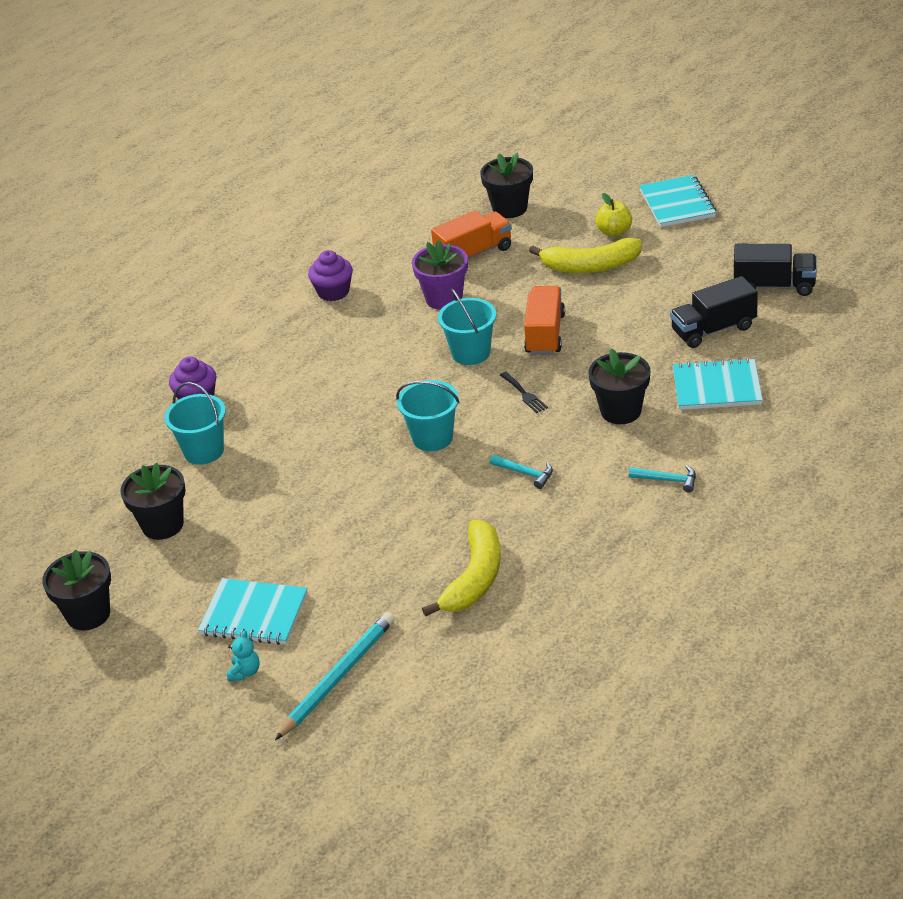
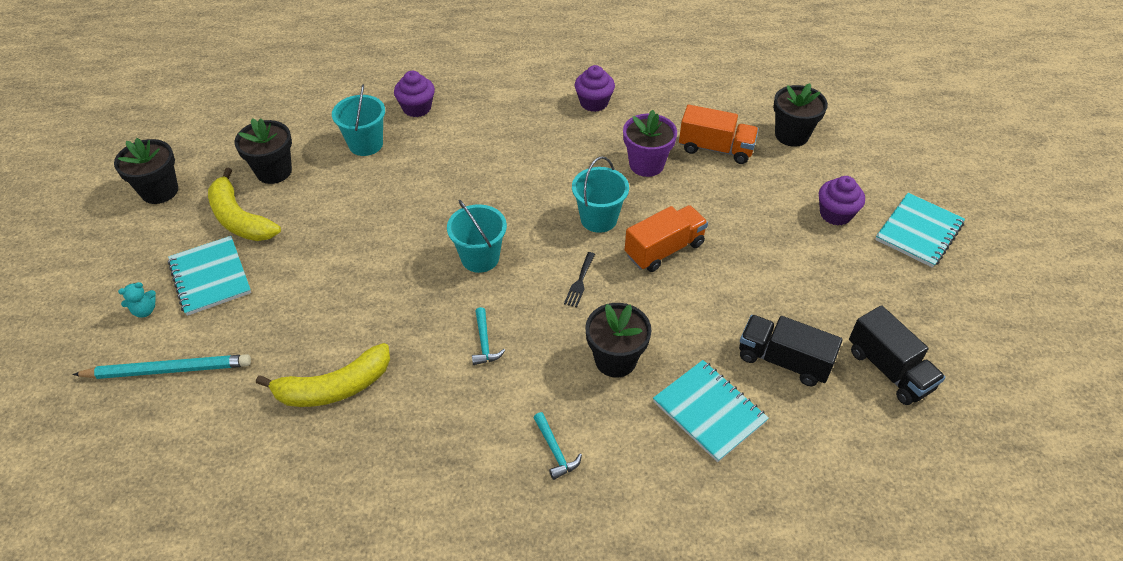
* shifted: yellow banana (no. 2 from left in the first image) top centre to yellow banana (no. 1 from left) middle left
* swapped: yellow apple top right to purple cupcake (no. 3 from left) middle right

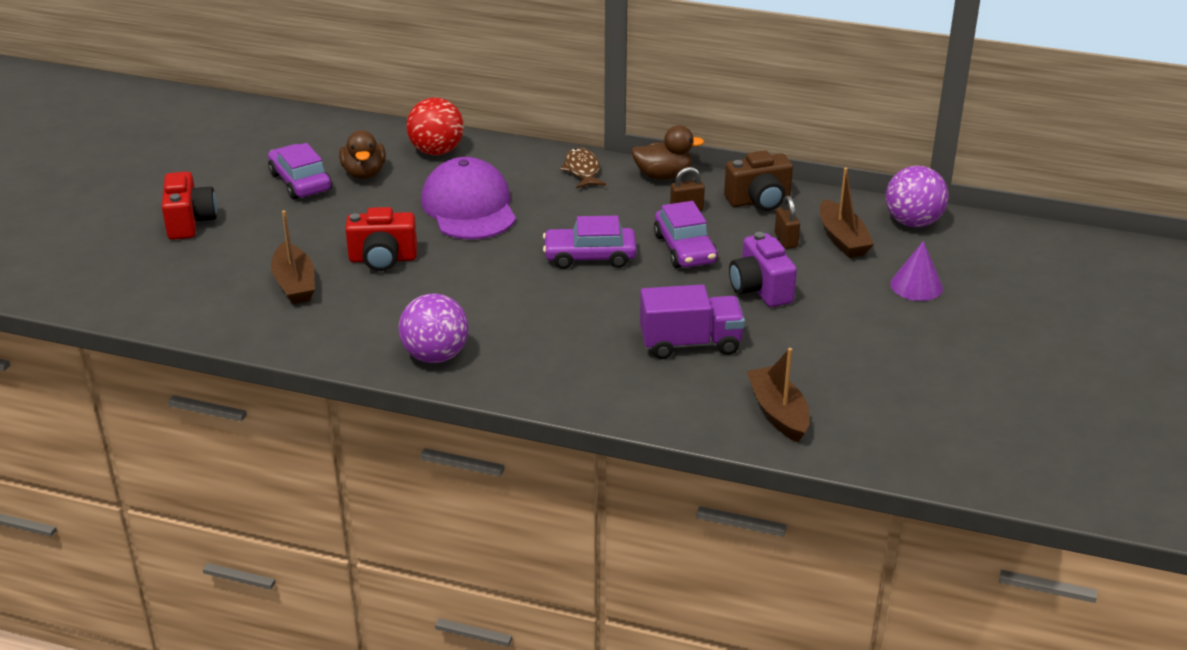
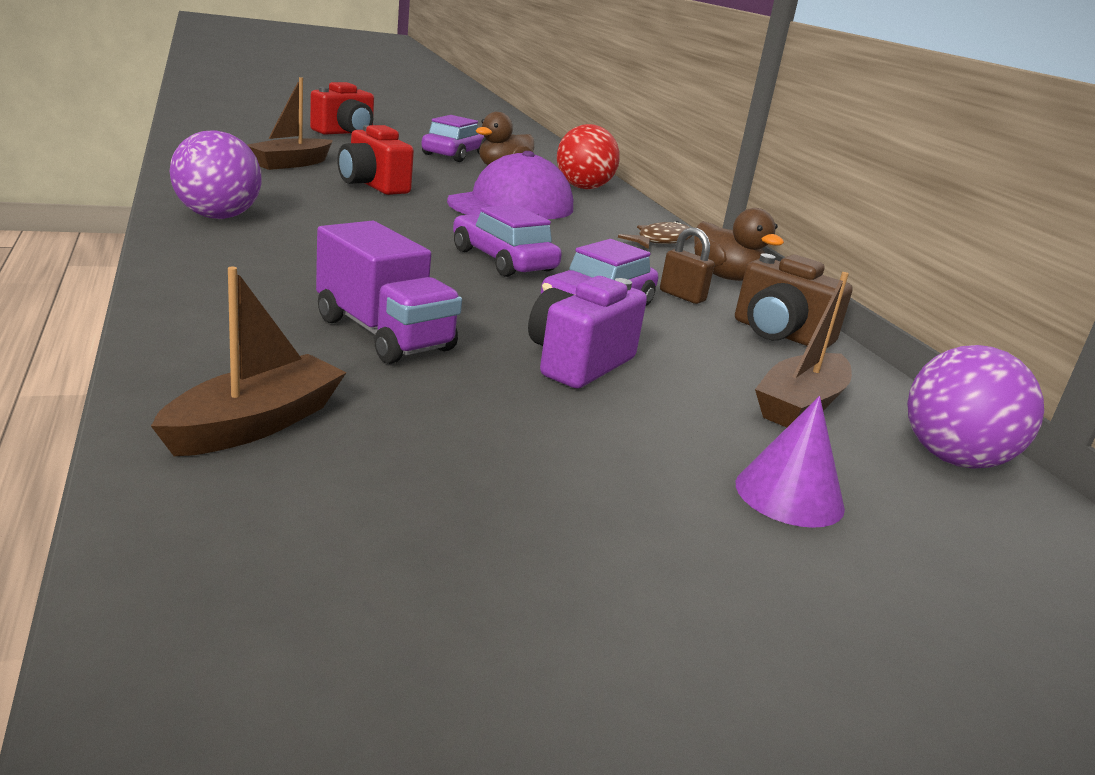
* gone: brown padlock (no. 2 from left) centre

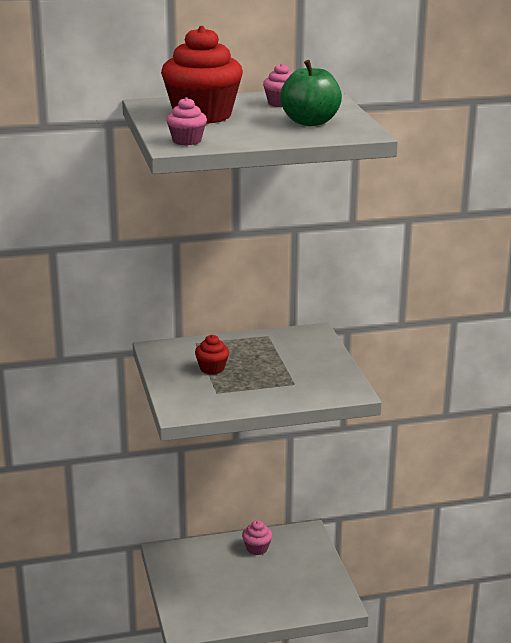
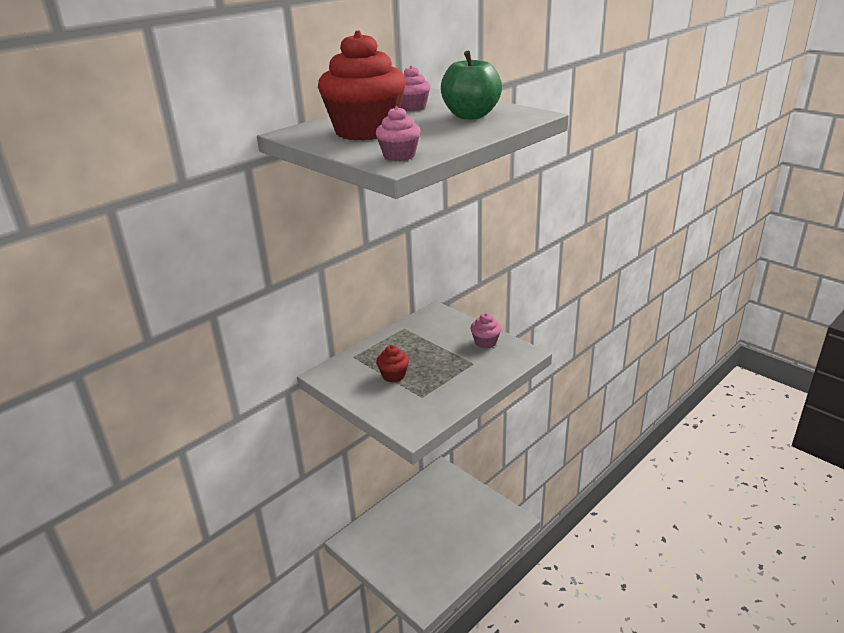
* shifted: pink cupcake (no. 2 from left in the first image) bottom centre to pink cupcake (no. 3 from left) centre

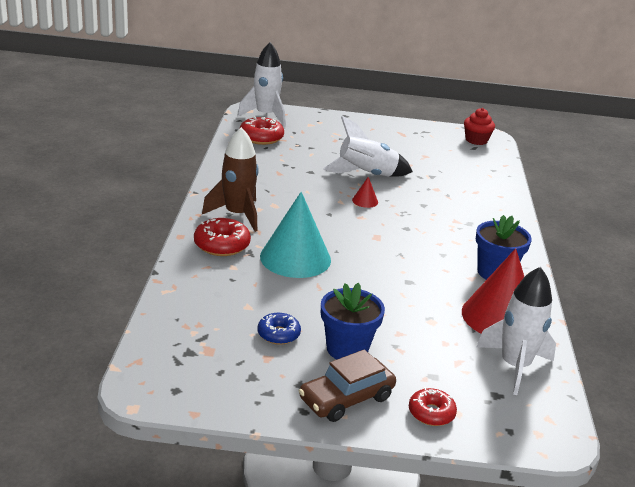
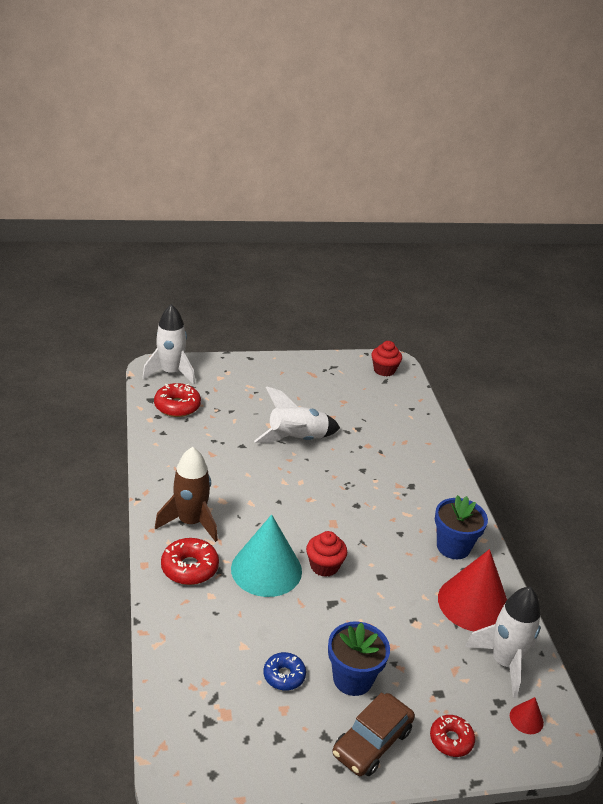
* new: red cupcake (no. 1 from left) bottom centre
* shifted: red cone (no. 1 from left in the first image) centre to red cone (no. 2 from left) bottom right

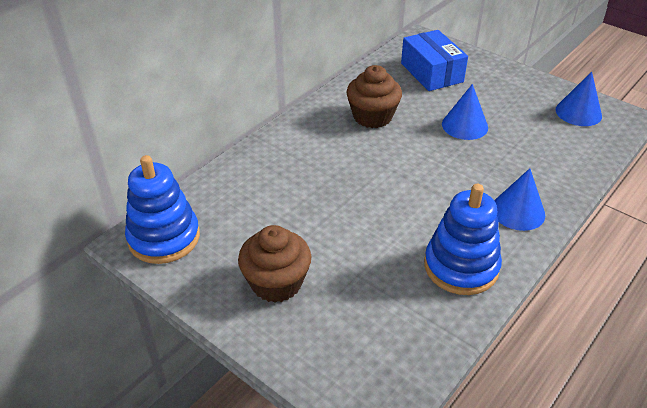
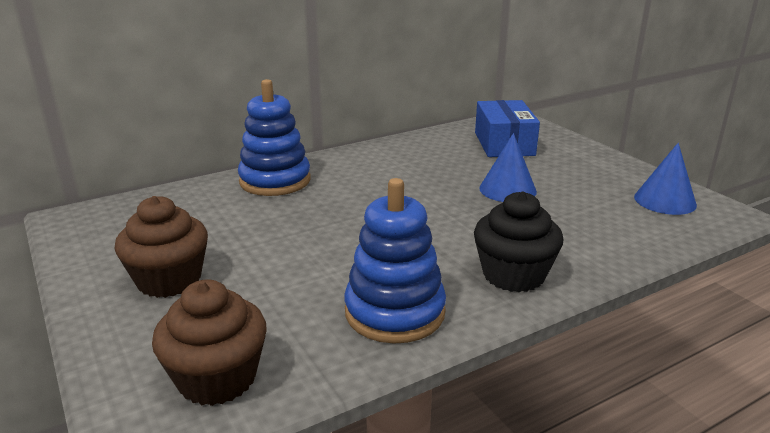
* shifted: brown cupcake (no. 2 from left) top centre to bottom left
* shifted: blue stacking toy (no. 1 from left) middle left to top centre
* swapped: blue cone (no. 2 from left) middle right to black cupcake middle right

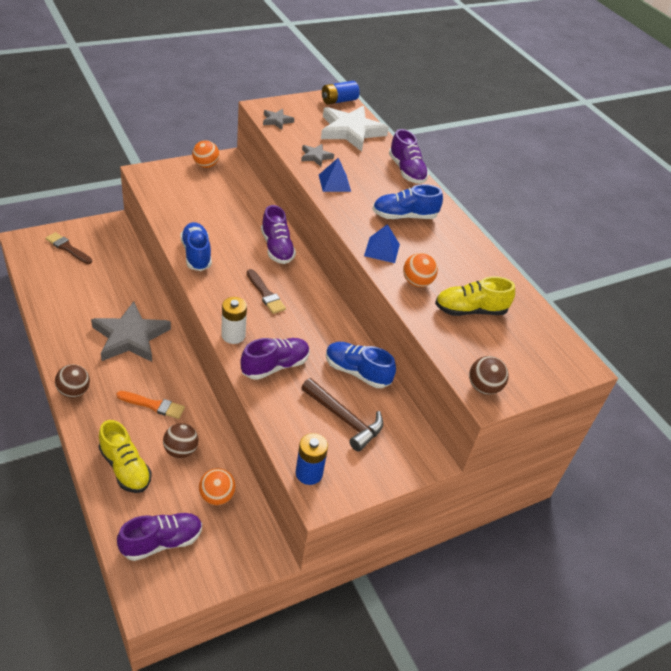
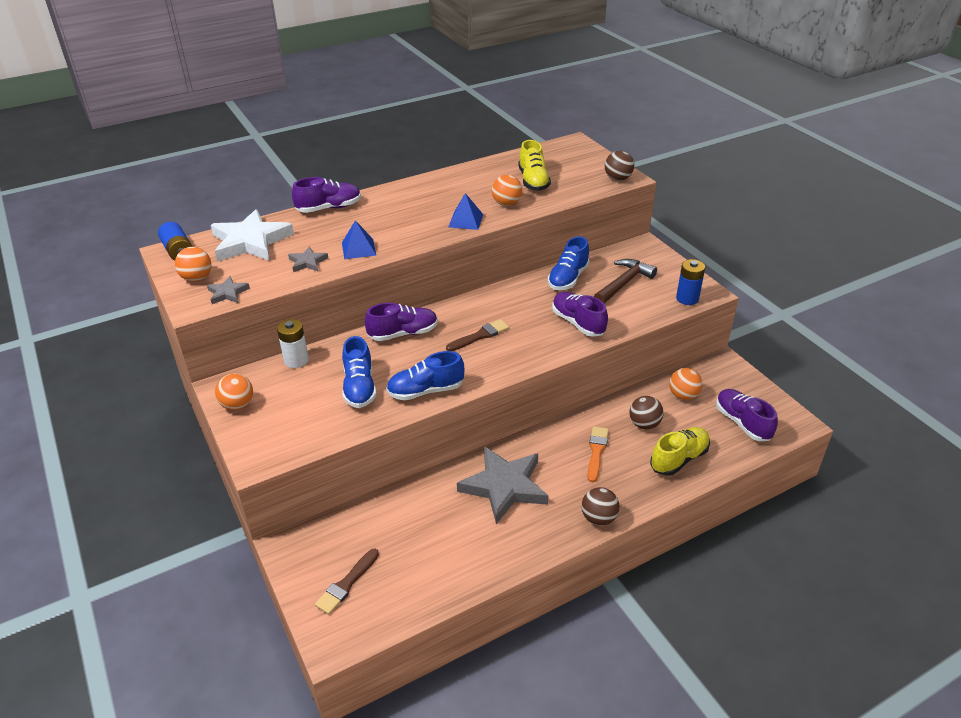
* new: orange ball (no. 1 from left) middle left
* shifted: white battery centre to middle left
* shifted: blue shoe (no. 3 from left in the first image) top centre to blue shoe (no. 1 from left) centre

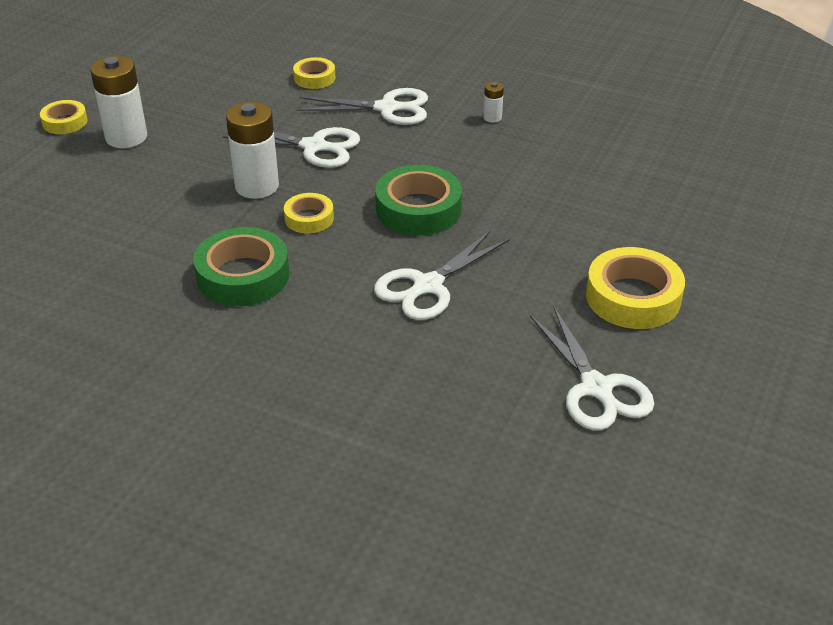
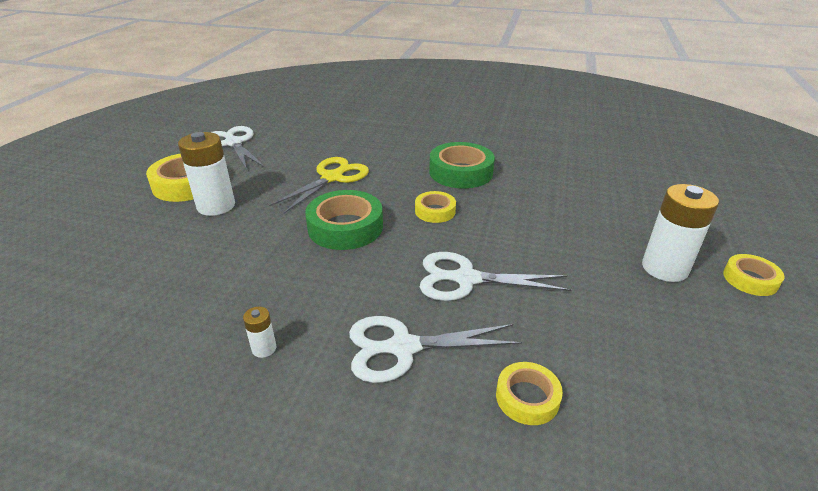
* shifted: white battery (no. 2 from left in the first image) top left to white battery (no. 1 from left) middle left
* repainted: white scissors (no. 3 from left) centre to yellow scissors centre

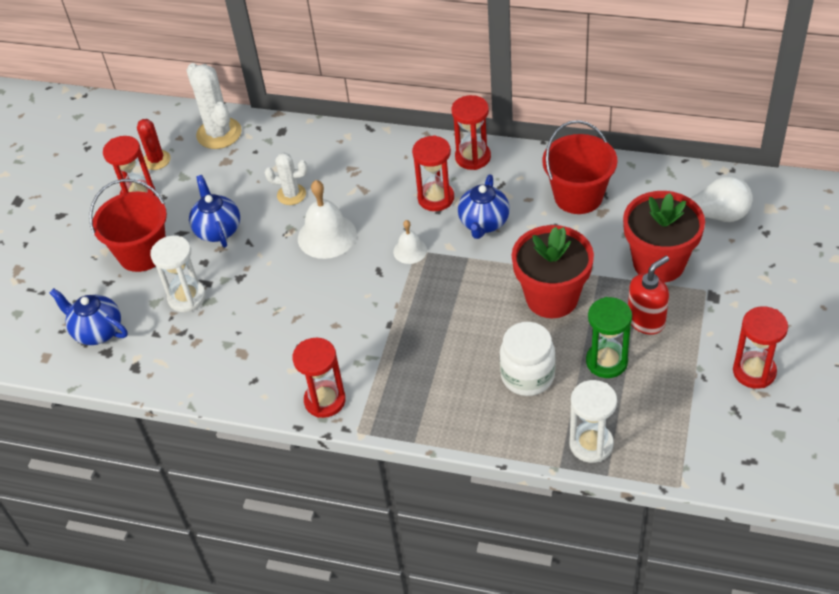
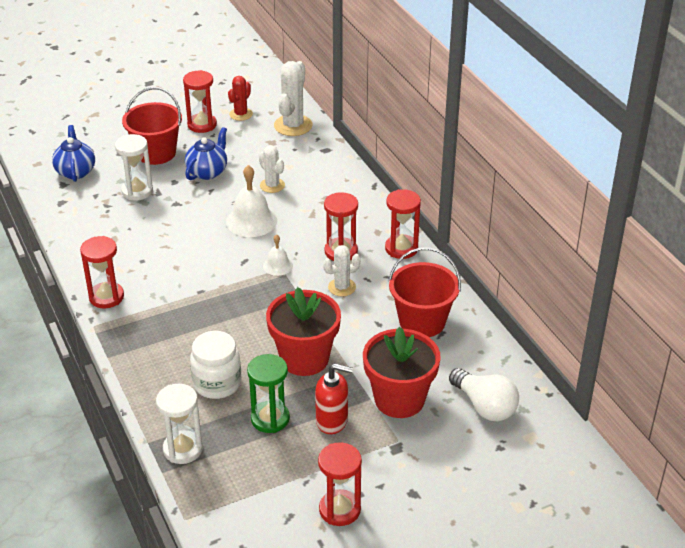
* swapped: blue teapot (no. 3 from left) centre to white cactus (no. 3 from left) centre

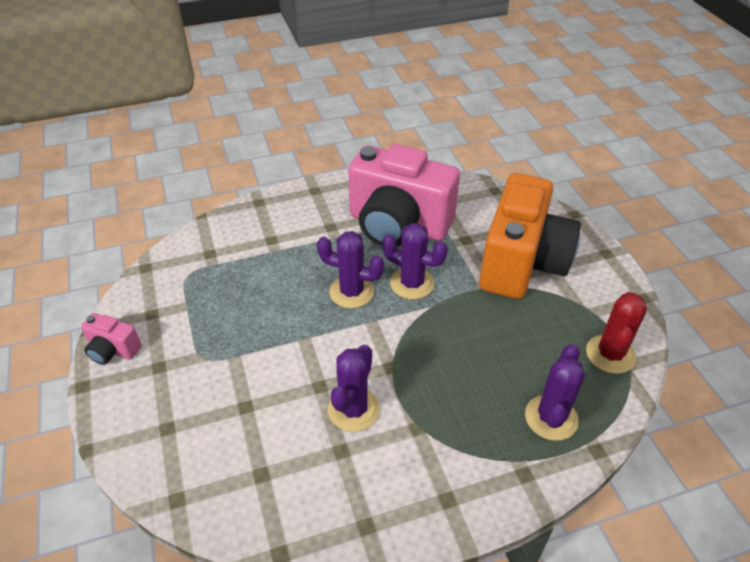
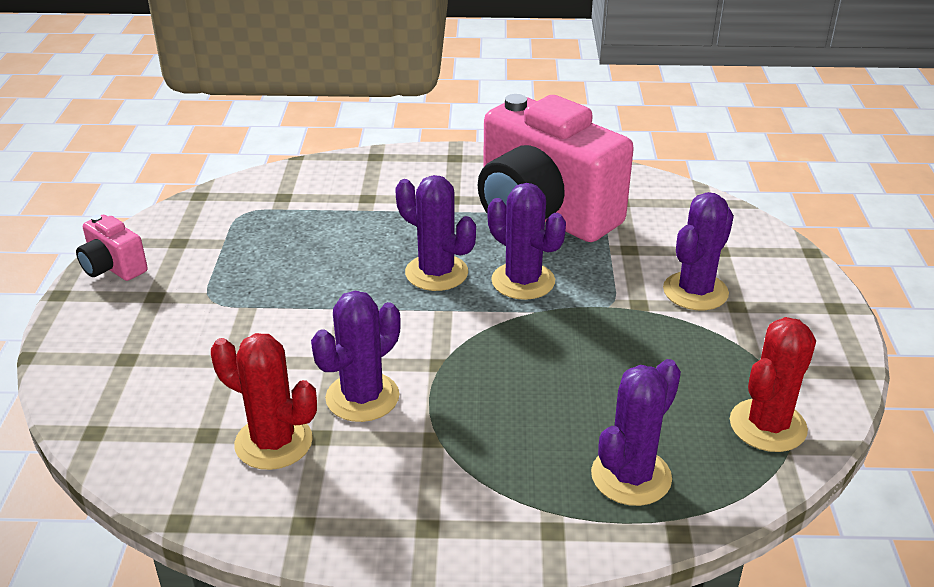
* new: red cactus (no. 1 from left) bottom left
* swapped: orange camera middle right to purple cactus (no. 5 from left) middle right

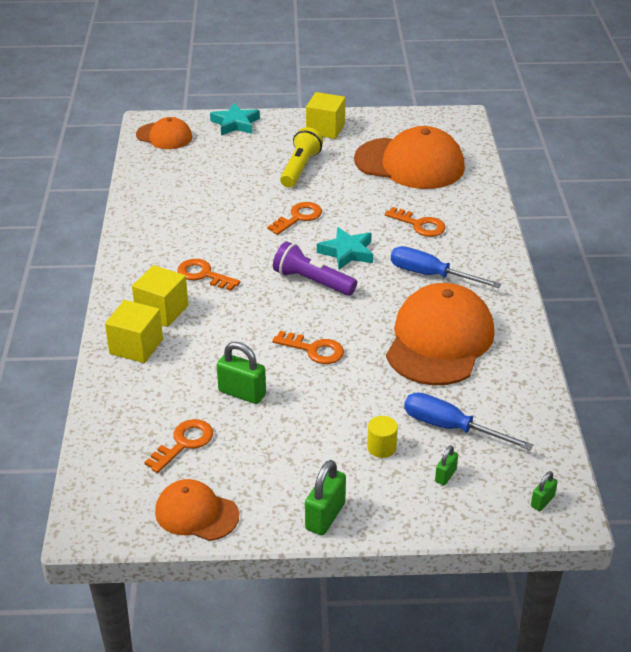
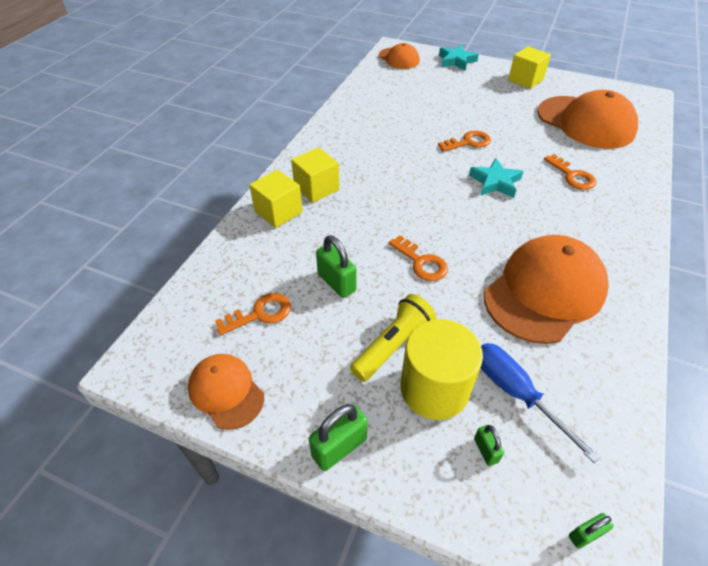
* shifted: yellow flashlight top centre to centre
* scaled: yellow cylinder bottom centre = centre x2.24
* rotated: green padlock (no. 3 from left) bottom right = bottom right 75 degrees counterclockwise
* gone: orange key (no. 2 from left) middle left
* gone: purple flashlight centre
* gone: blue screwdriver (no. 1 from left) middle right

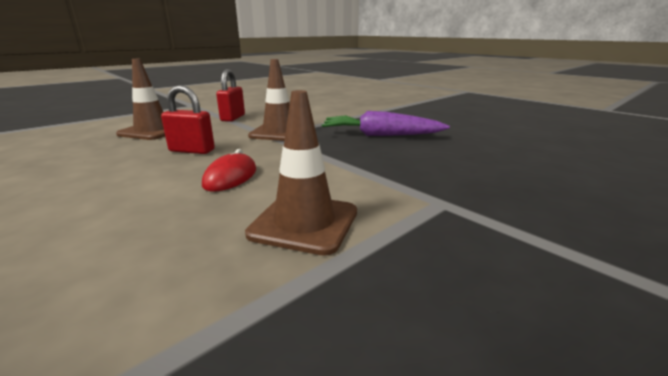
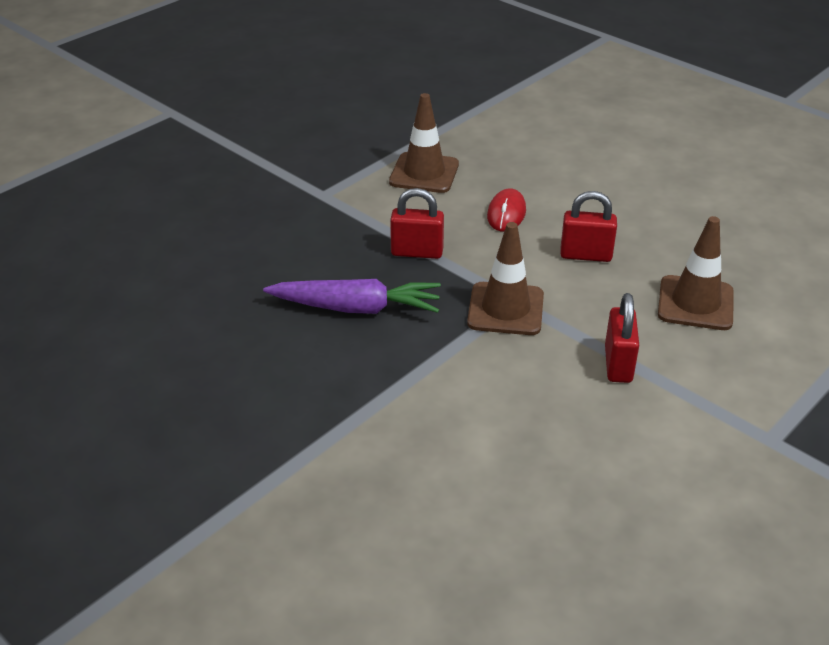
* new: red padlock (no. 1 from left) centre

